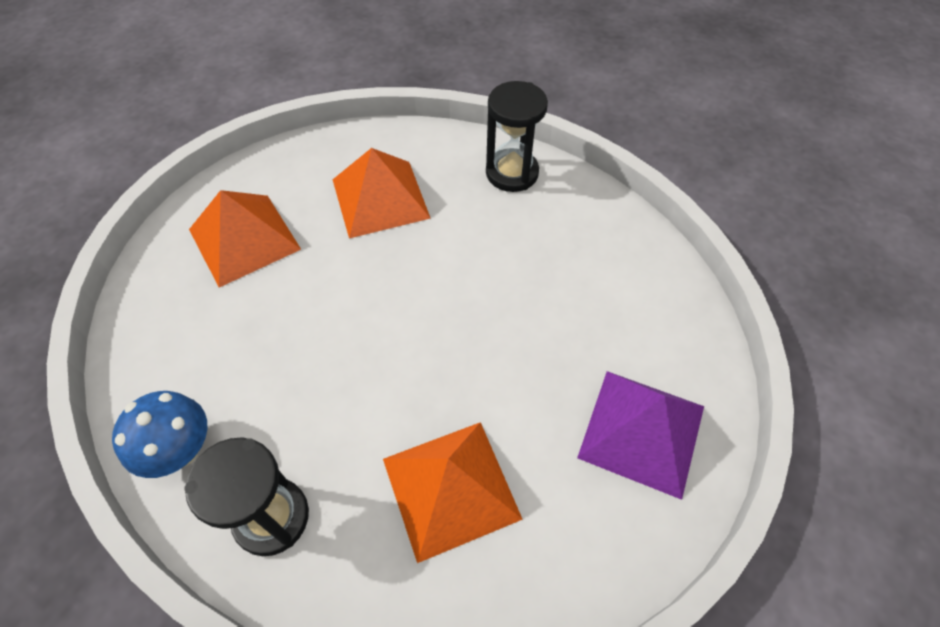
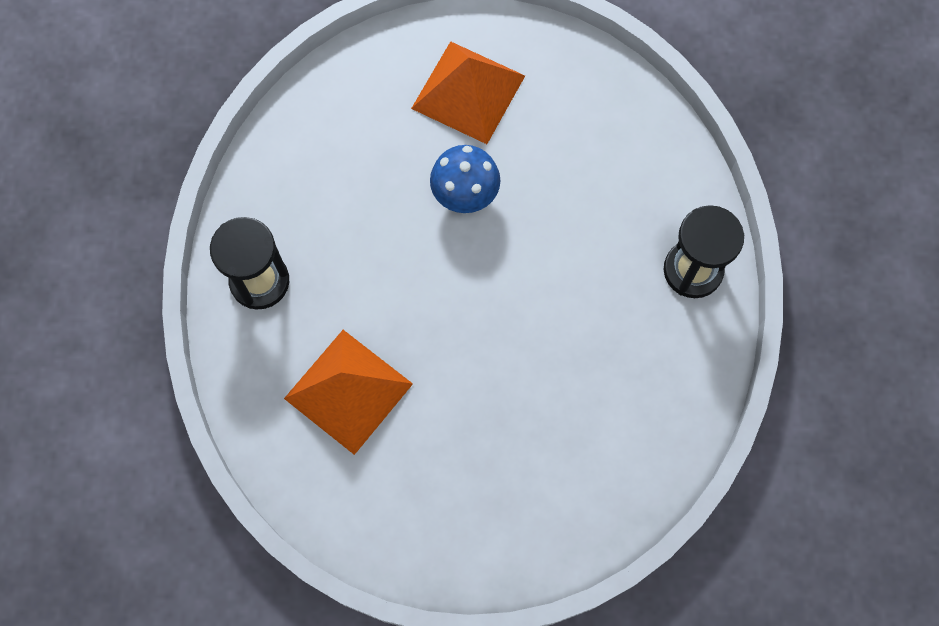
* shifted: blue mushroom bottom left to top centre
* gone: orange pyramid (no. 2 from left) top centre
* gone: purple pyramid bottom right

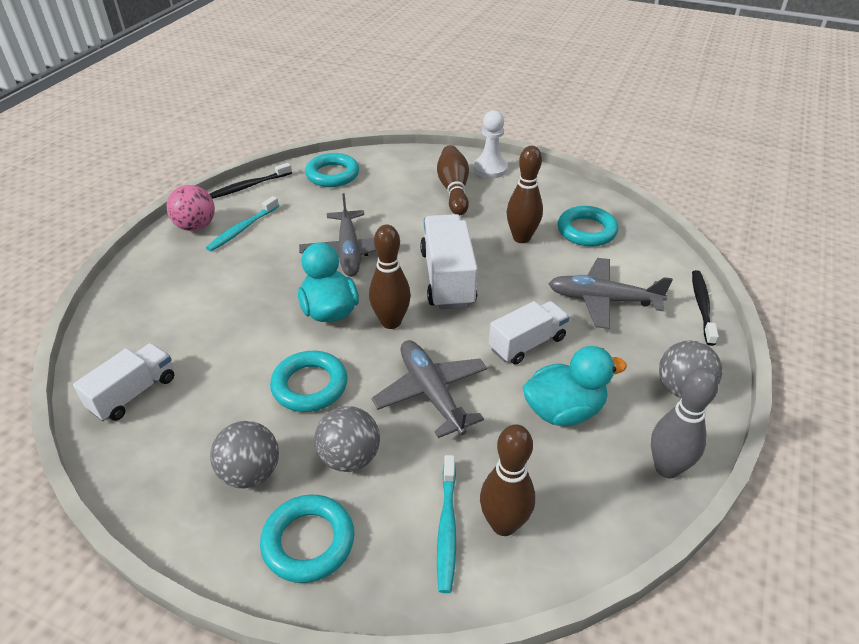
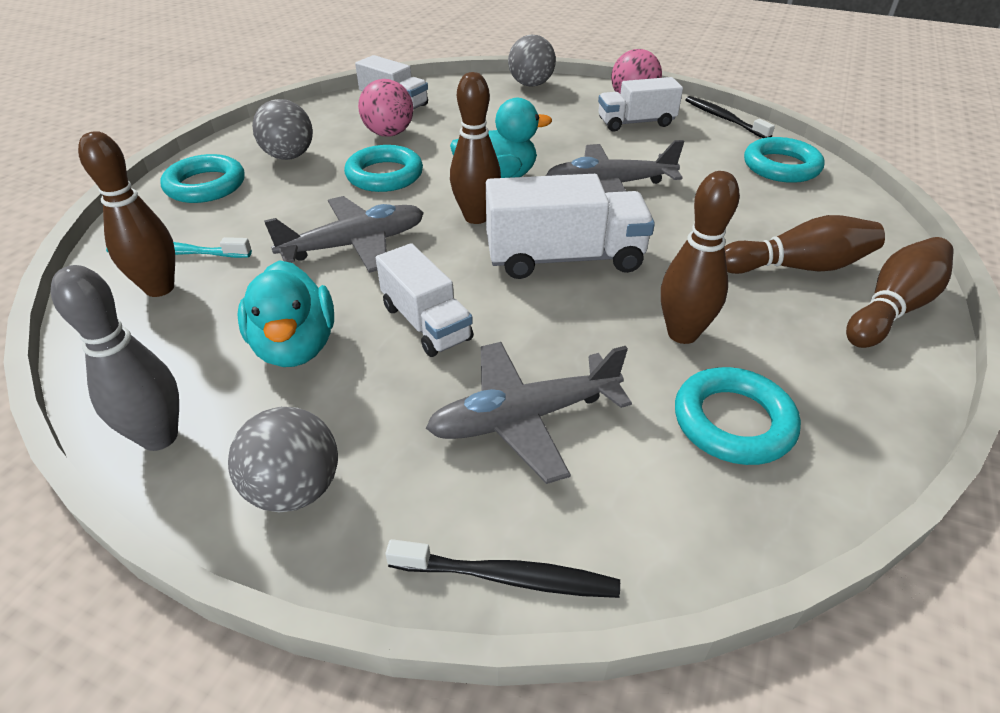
* new: pink ball (no. 1 from left) top centre
* rotated: grey plane (no. 3 from left in the first image) middle right = centre 120 degrees counterclockwise
* shifted: grey ball (no. 2 from left in the first image) bottom centre to grey ball (no. 3 from left) top centre
* swapped: turquoise toothbrush (no. 1 from left) middle left to white truck (no. 4 from left) top centre
* swapped: white pawn top centre to brown bowling pin (no. 5 from left) middle right

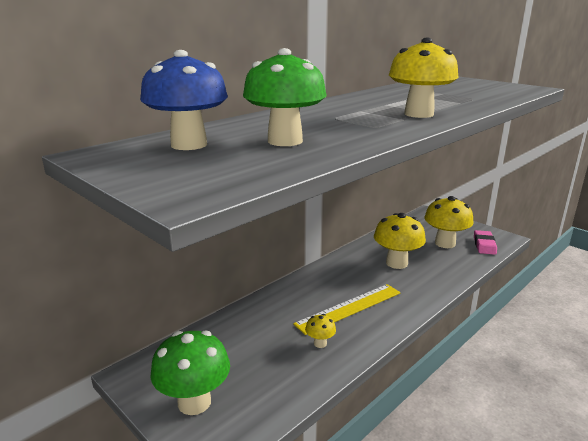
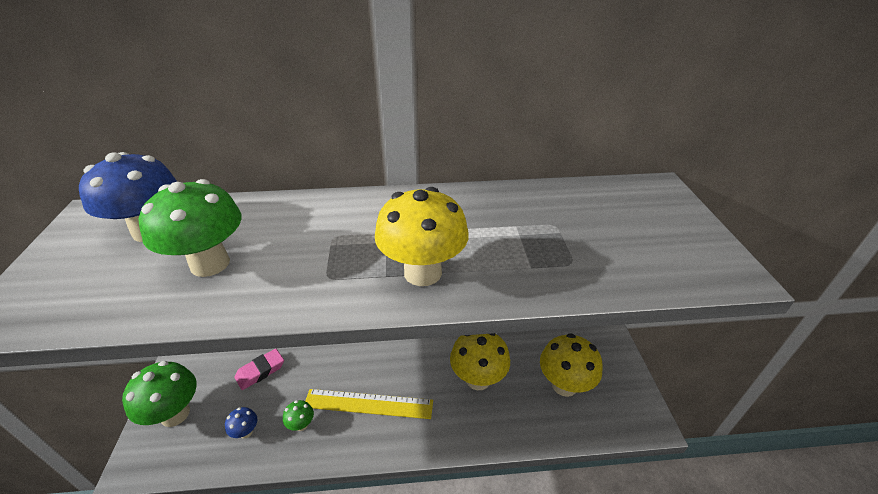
* new: blue mushroom (no. 2 from left) bottom left
* shifted: pink eraser middle right to bottom left
* repainted: yellow mushroom (no. 1 from left) bottom centre to green mushroom (no. 3 from left) bottom centre

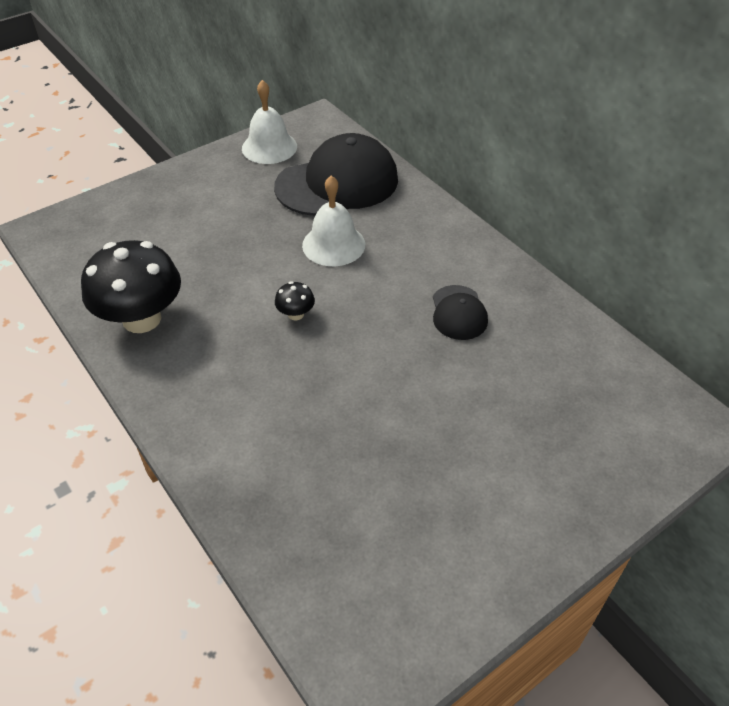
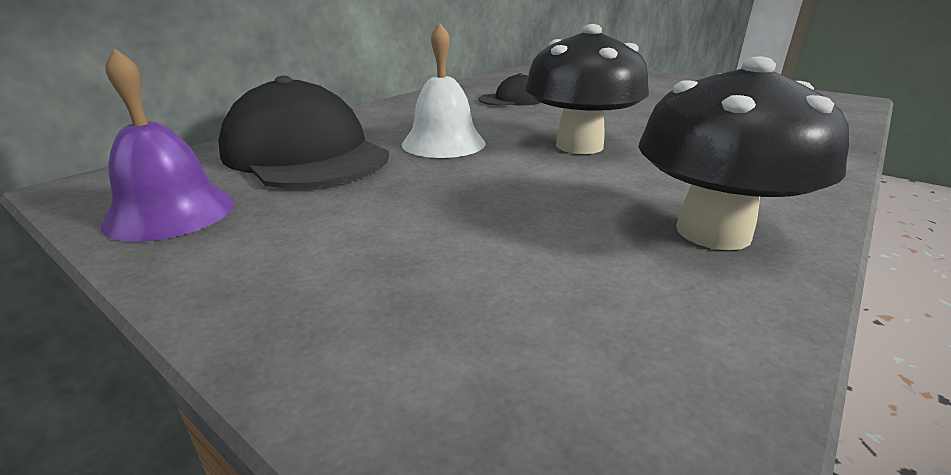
* repainted: white bell (no. 1 from left) top centre to purple bell top left
* scaled: black mushroom (no. 2 from left in the first image) centre = top centre x2.35

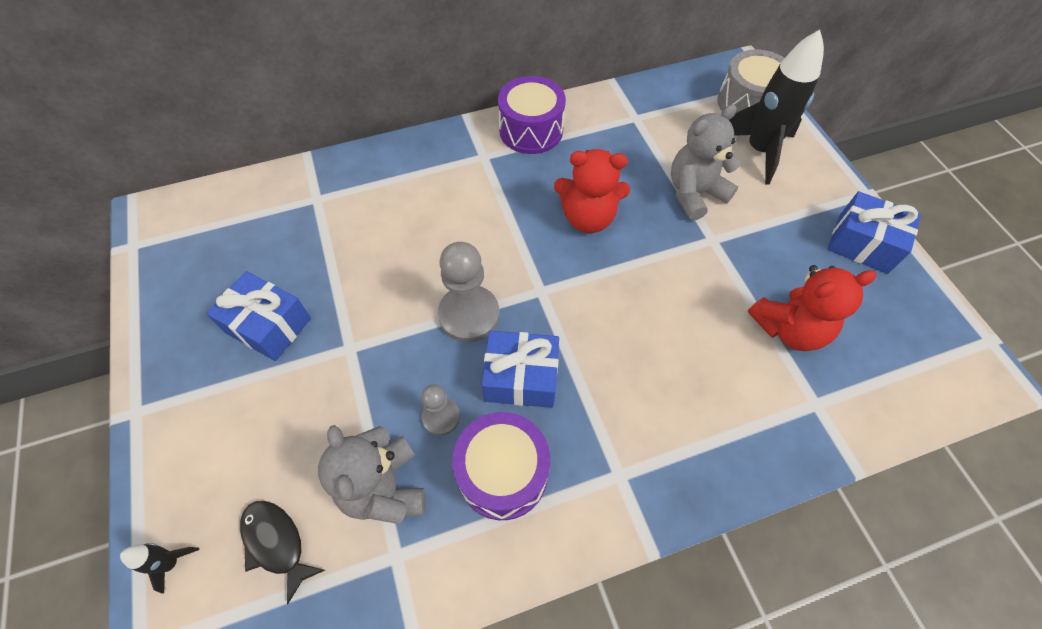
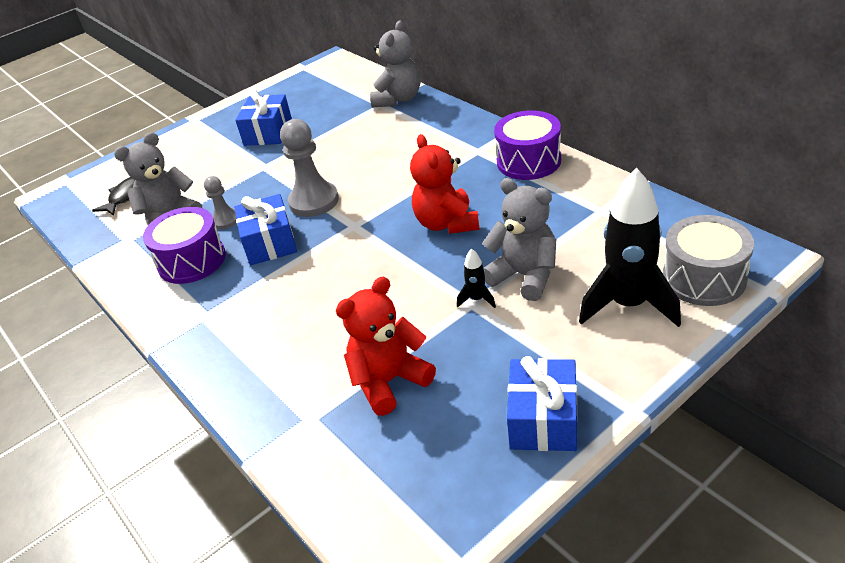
* rotated: red teddy bear (no. 2 from left in the first image) middle right = centre 90 degrees clockwise
* new: grey teddy bear (no. 2 from left) top centre
* shifted: black rocket (no. 1 from left) bottom left to centre

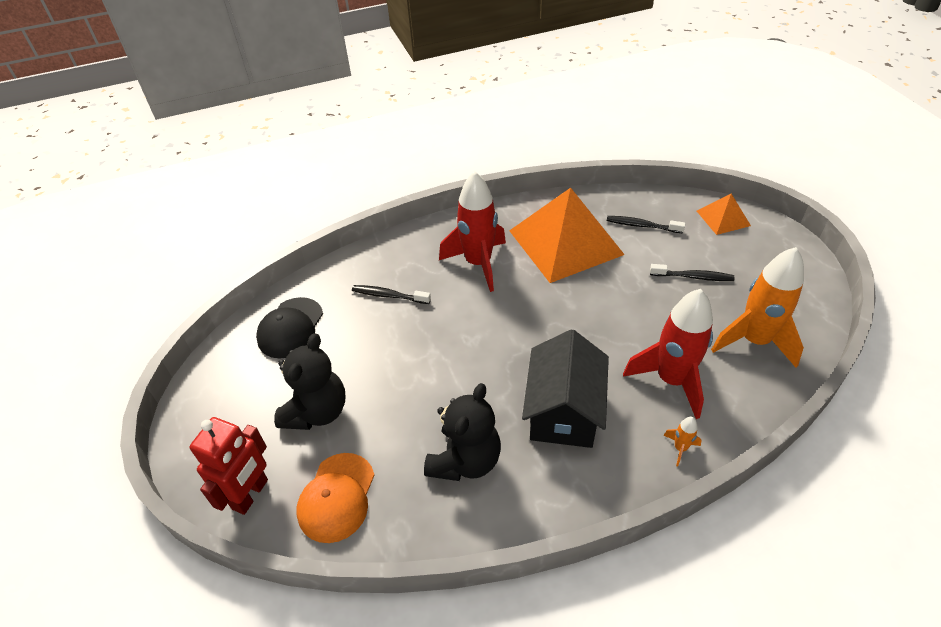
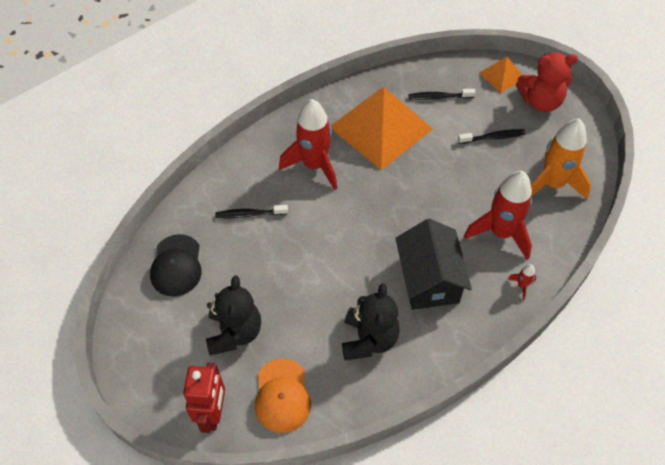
* repainted: orange rocket (no. 1 from left) bottom right to red rocket (no. 3 from left) middle right
* new: red teddy bear top right

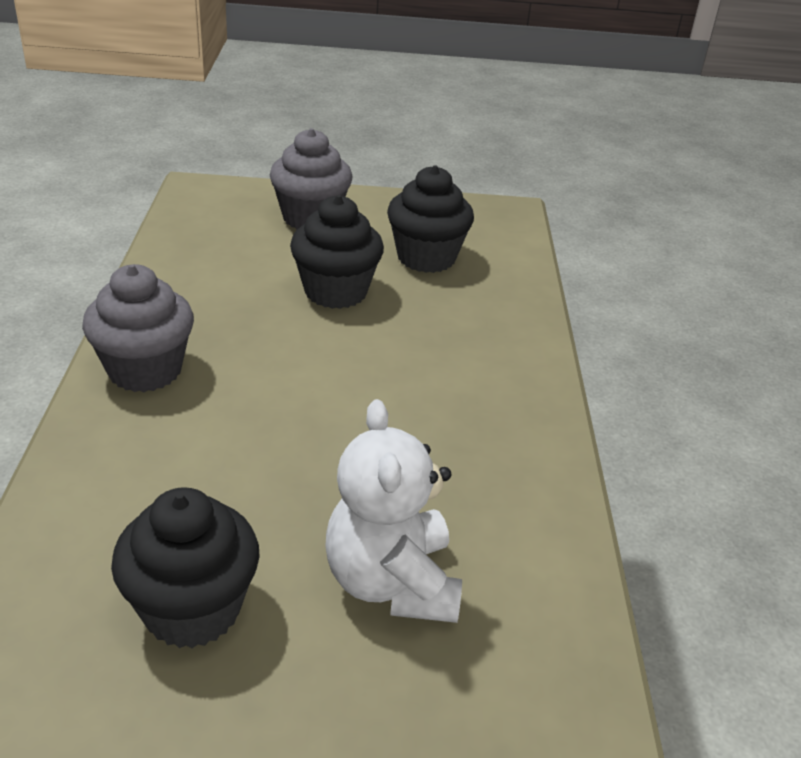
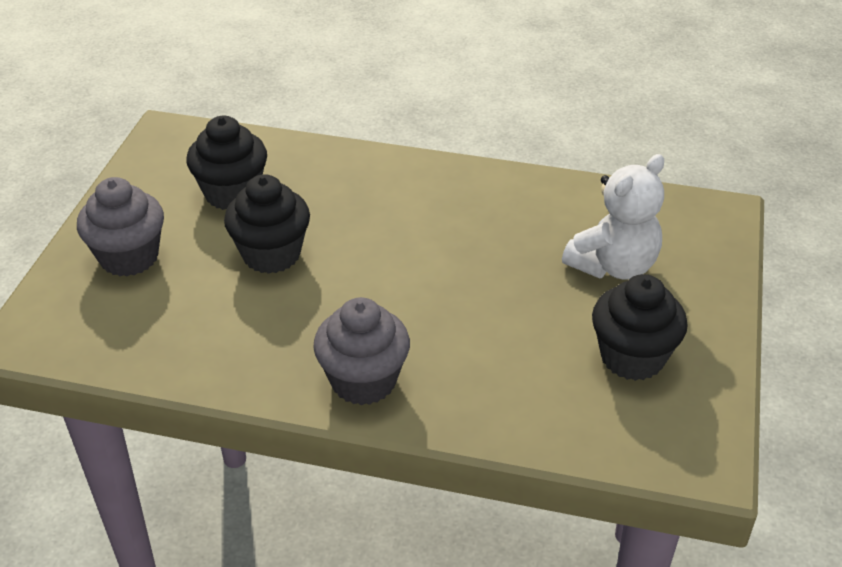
* rotated: white teddy bear bottom centre = middle right 45 degrees counterclockwise

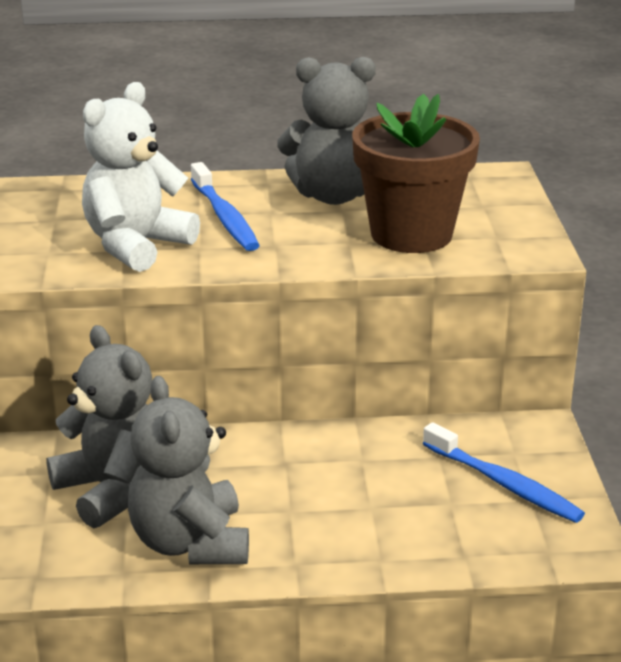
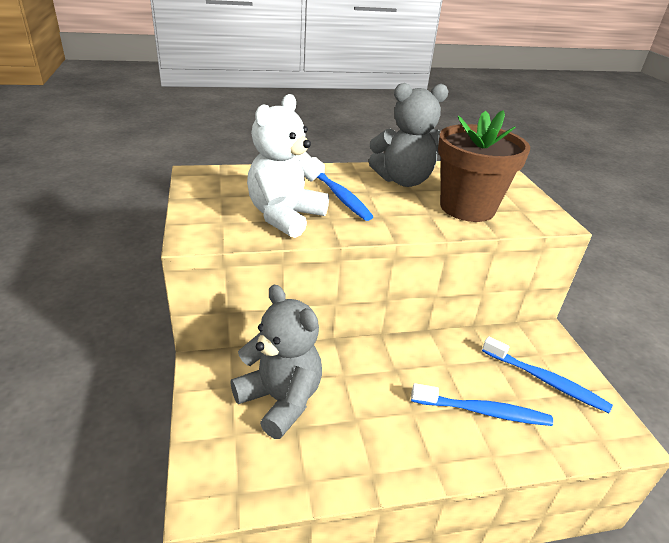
* new: blue toothbrush (no. 2 from left) bottom right
* gone: grey teddy bear (no. 2 from left) bottom left

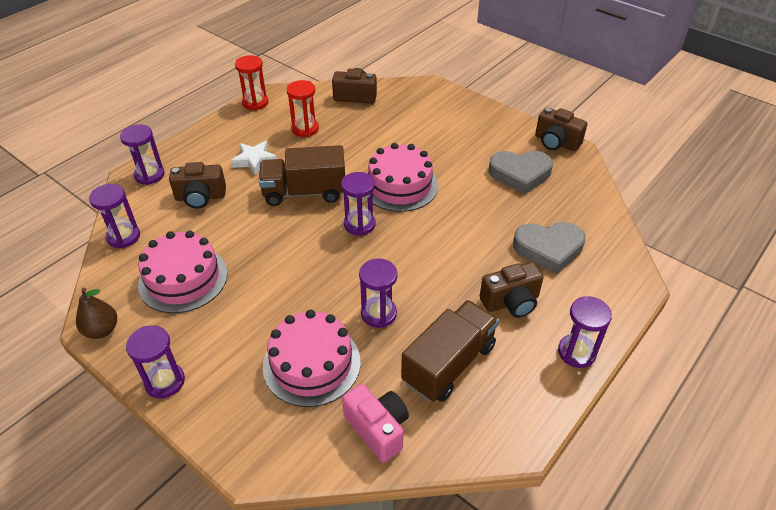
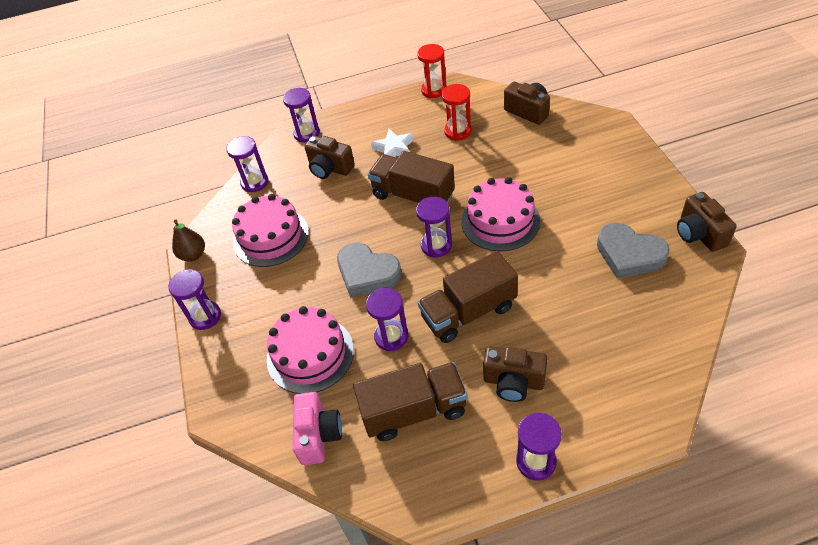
* shifted: grey heart (no. 2 from left in the first image) middle right to grey heart (no. 1 from left) centre
* new: brown truck (no. 3 from left) centre

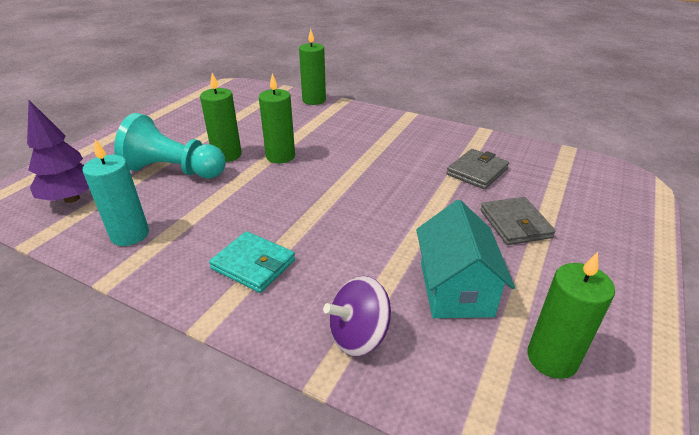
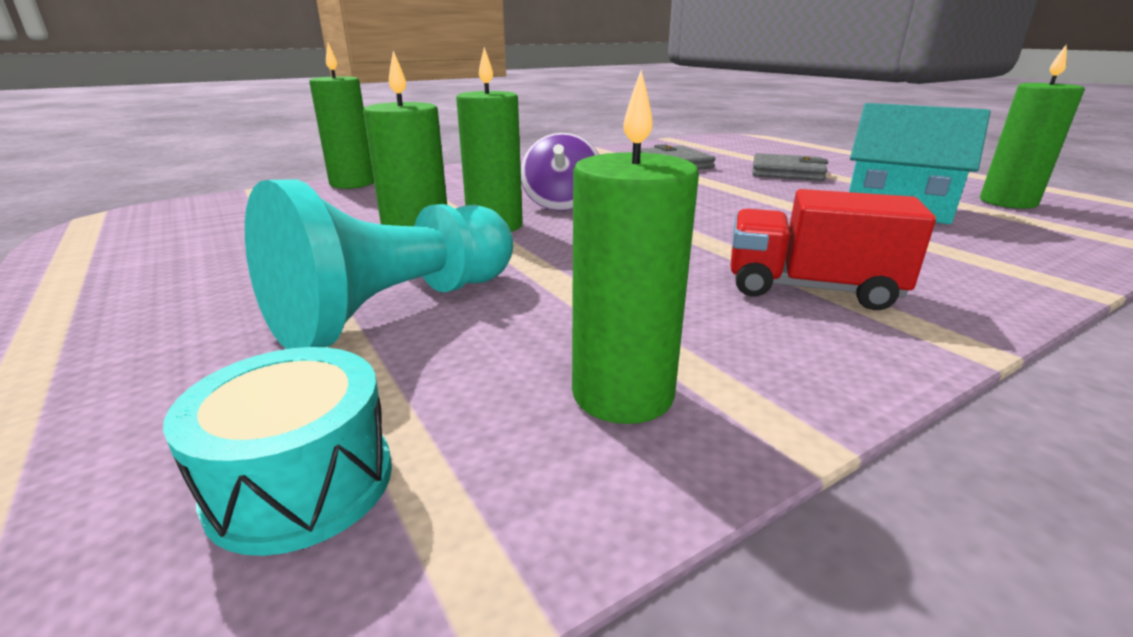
* swapped: purple tree middle left to turquoise drum bottom left
* shifted: purple spinning top bottom centre to top centre
* repainted: turquoise candle middle left to green candle (no. 4 from left) centre
* swapped: turquoise wallet centre to red truck middle right

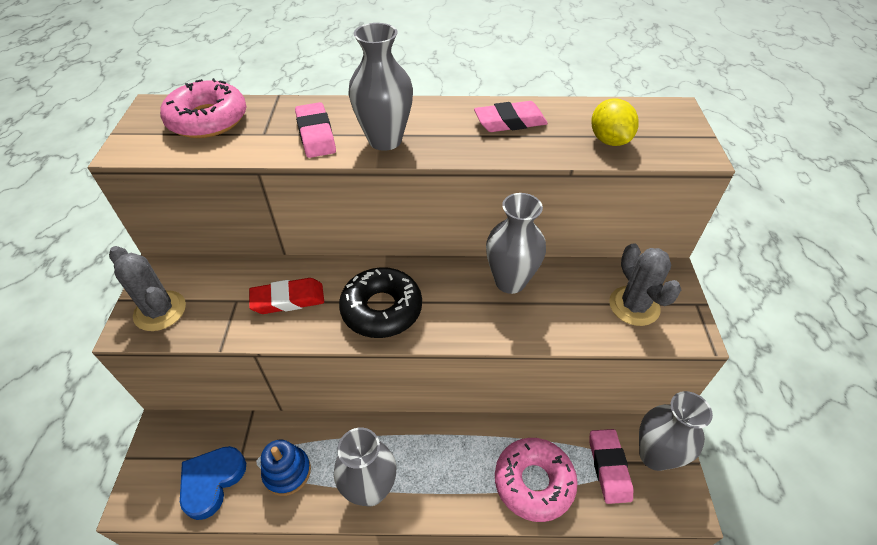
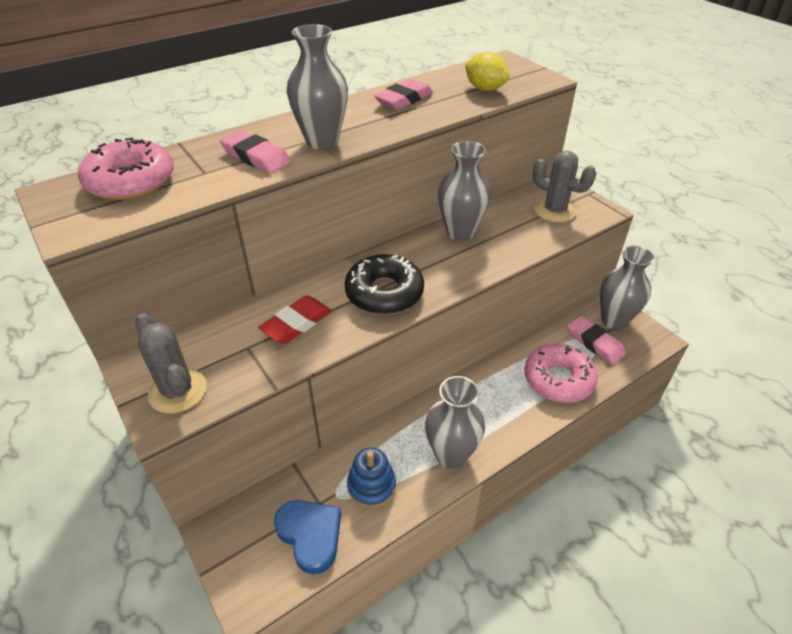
* rotated: grey cactus (no. 1 from left) middle left = middle left 45 degrees clockwise
* rotated: blue heart bottom left = bottom centre 150 degrees clockwise

